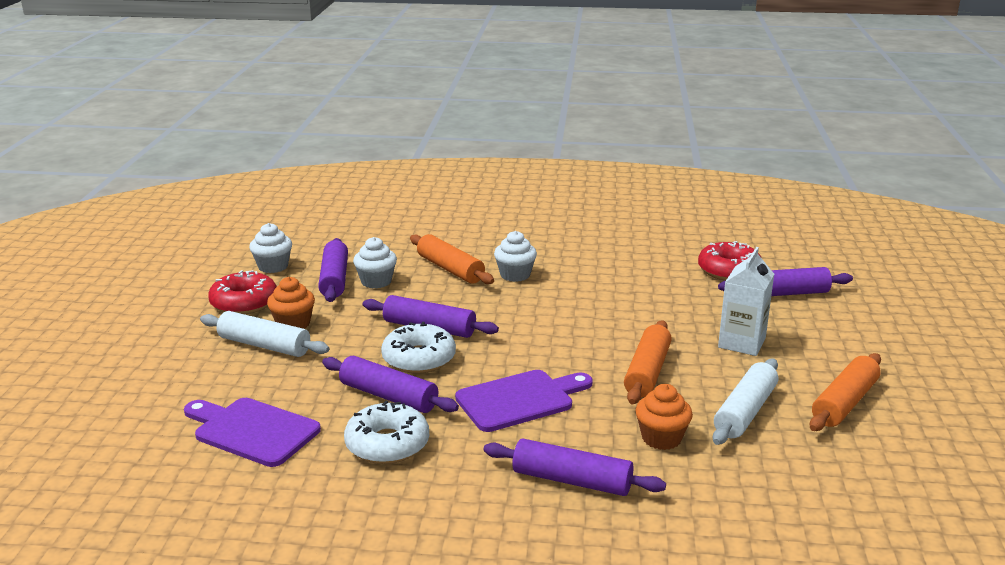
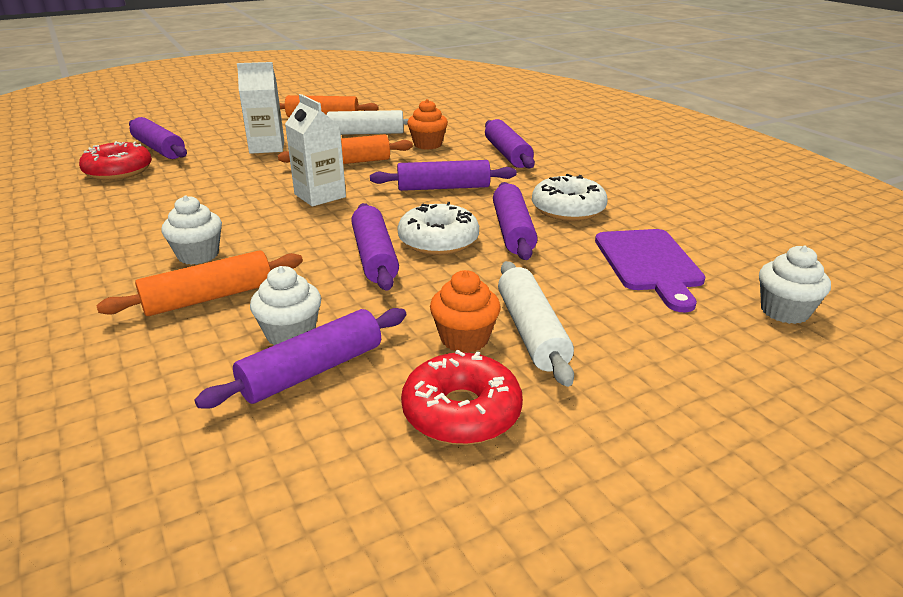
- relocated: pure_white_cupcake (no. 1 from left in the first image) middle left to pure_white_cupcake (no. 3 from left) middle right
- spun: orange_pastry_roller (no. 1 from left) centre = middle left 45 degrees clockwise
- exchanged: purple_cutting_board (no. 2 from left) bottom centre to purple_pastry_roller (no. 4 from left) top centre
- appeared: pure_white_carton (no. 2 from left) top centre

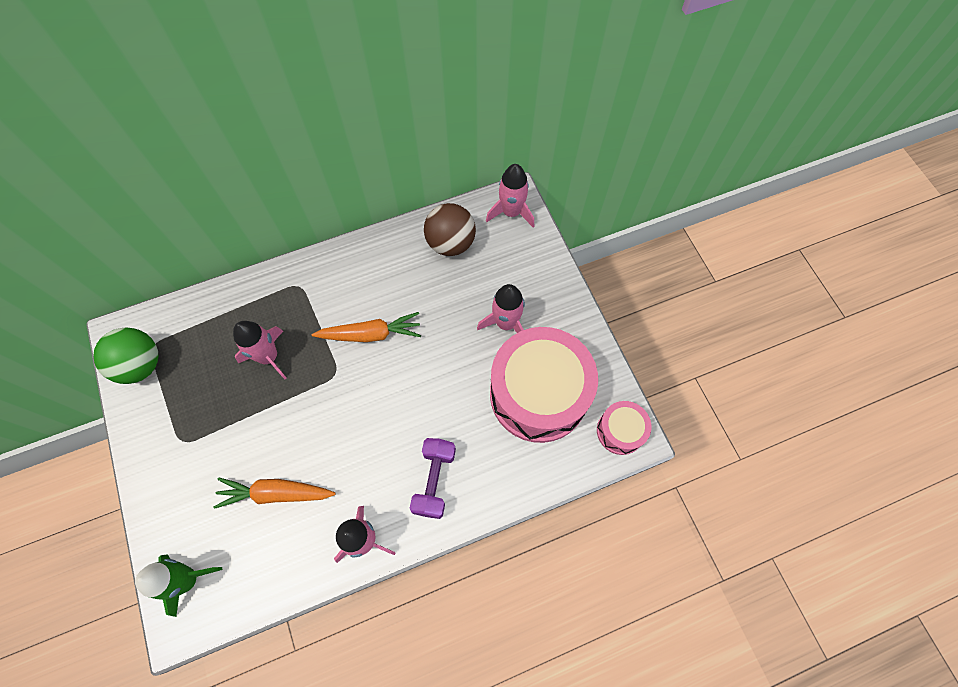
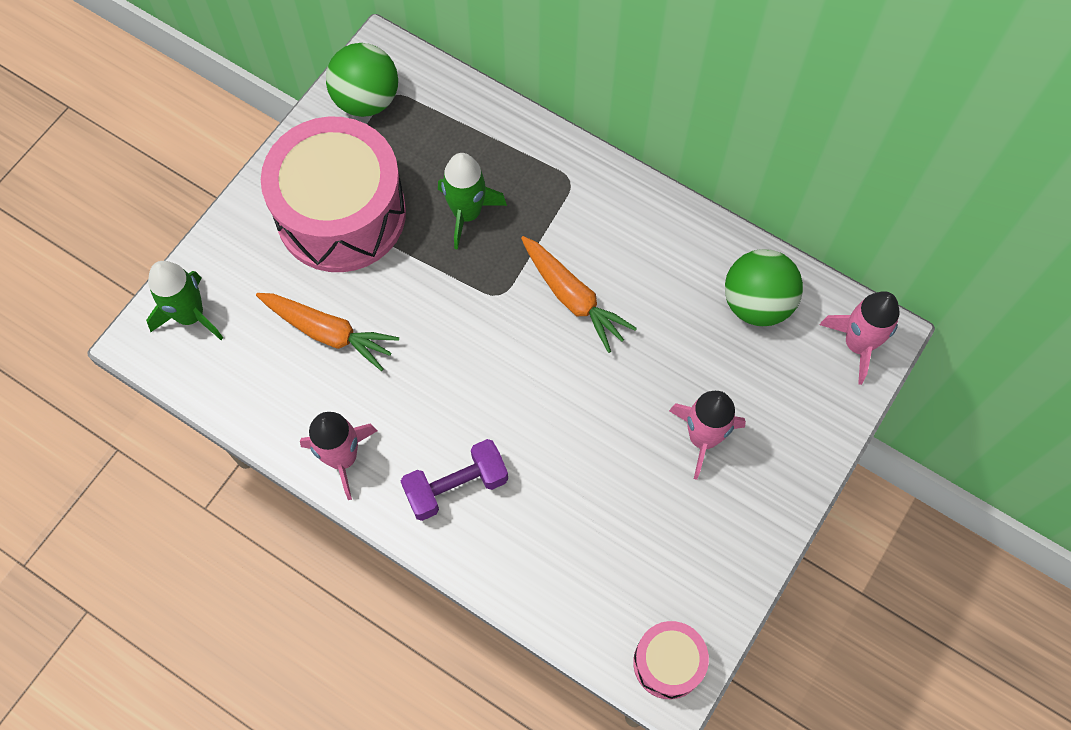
- spun: orange_carrot (no. 1 from left) bottom left = middle left 150 degrees clockwise
- colour: pink_spaceship (no. 1 from left) middle left to emerald_spaceship (no. 2 from left) top centre
- colour: russet_sphere centre to emerald_sphere (no. 2 from left) middle right
- relocated: pink_snare_drum (no. 1 from left) centre to top left

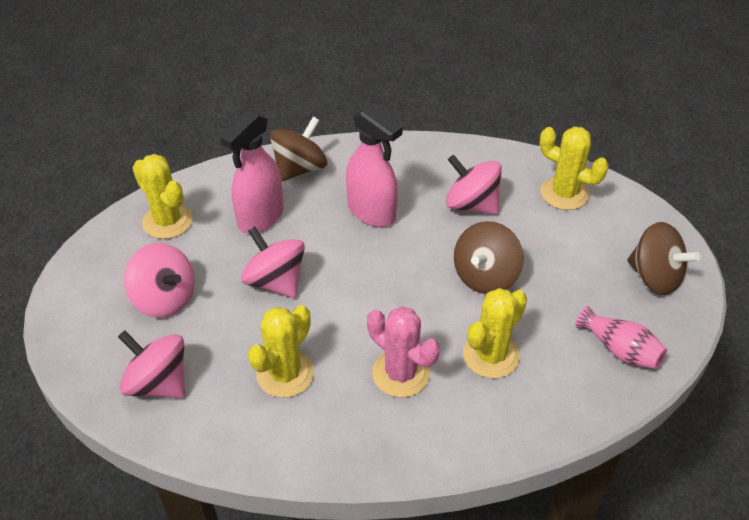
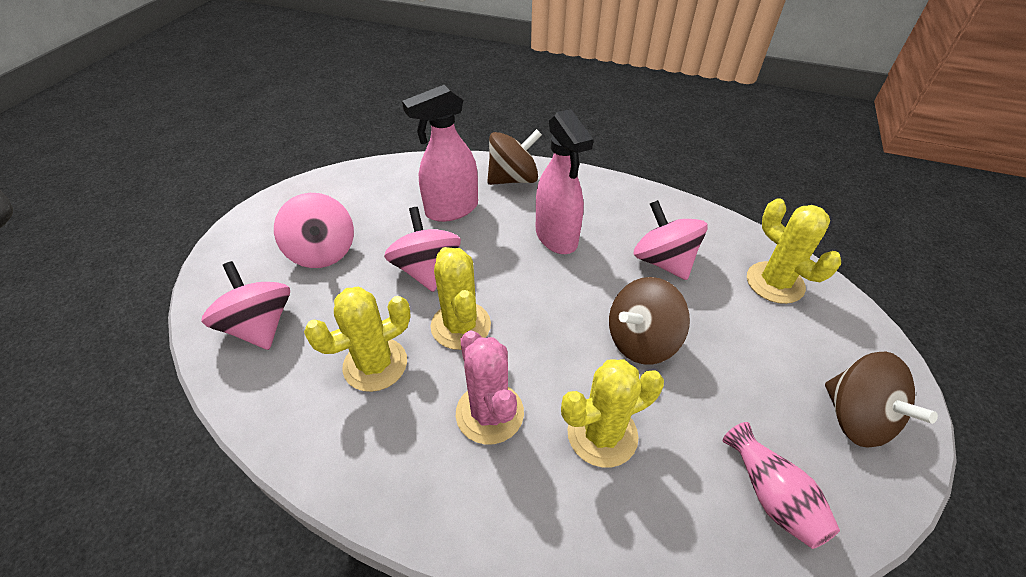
- relocated: golden_saguaro_cactus (no. 1 from left in the first image) middle left to golden_saguaro_cactus (no. 2 from left) centre

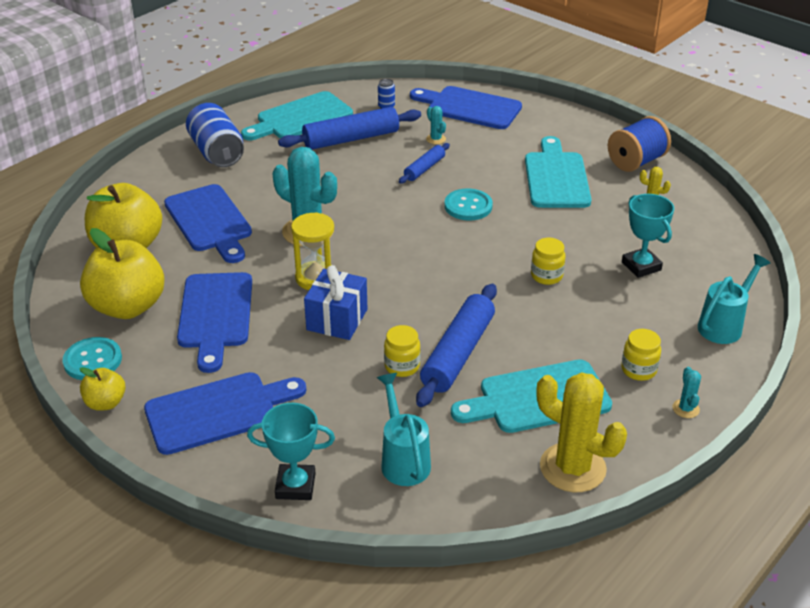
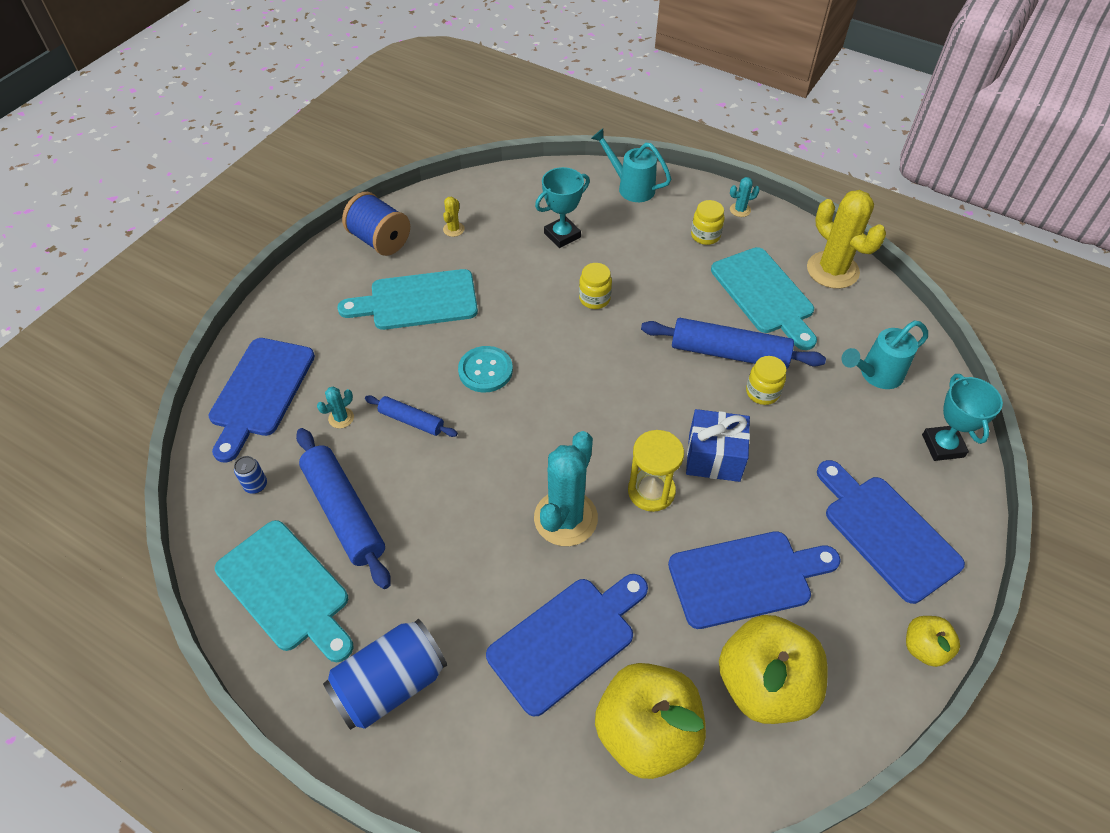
- missing: aqua_shirt_button (no. 1 from left) middle left
- spun: golden_saguaro_cactus (no. 1 from left in the first image) bottom right = top right 60 degrees counterclockwise

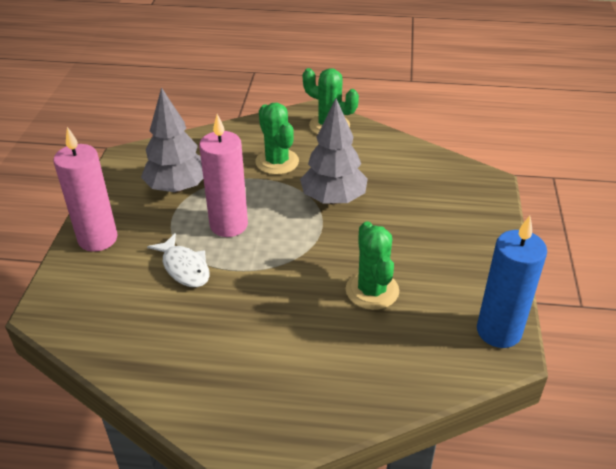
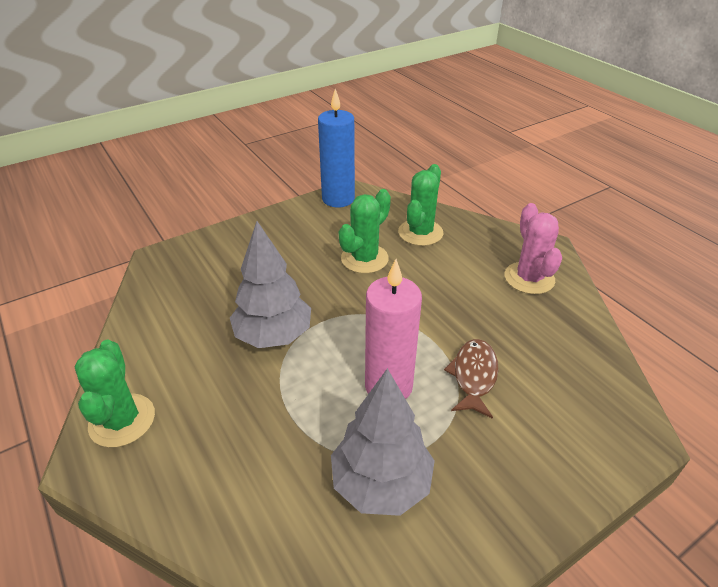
- missing: pink_candle (no. 1 from left) middle left
- colour: pure_white_fish_figure middle left to russet_fish_figure centre
- relocated: emerald_saguaro_cactus (no. 1 from left in the first image) top centre to emerald_saguaro_cactus (no. 3 from left) centre
- appeared: pink_saguaro_cactus middle right

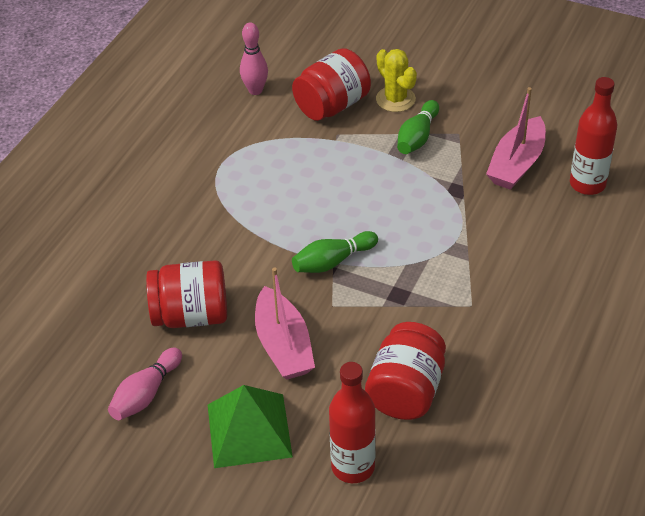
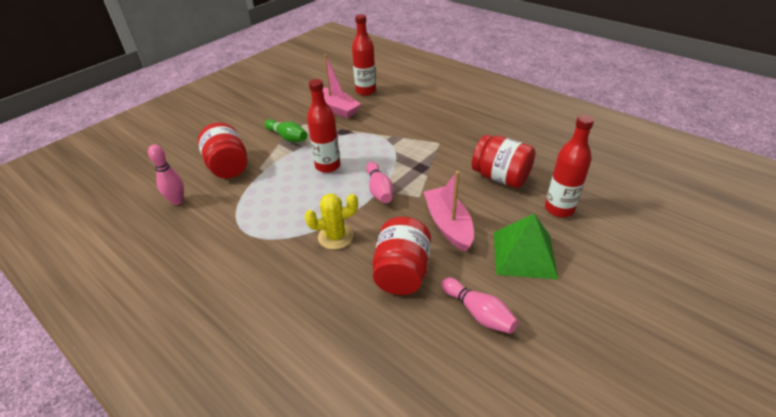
- spun: pink_sailboat (no. 1 from left in the first image) centre = centre 105 degrees counterclockwise
- colour: emerald_skittle (no. 1 from left) centre to pink_skittle (no. 2 from left) centre
- relocated: golden_saguaro_cactus top centre to centre
- appeared: crimson_drink_bottle (no. 1 from left) top centre

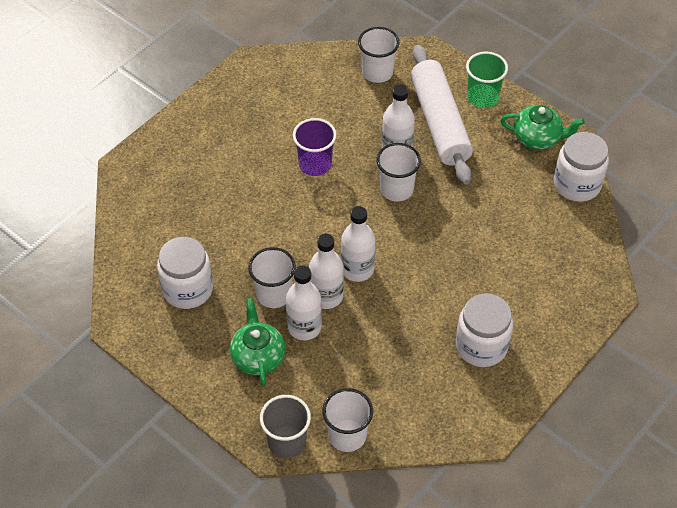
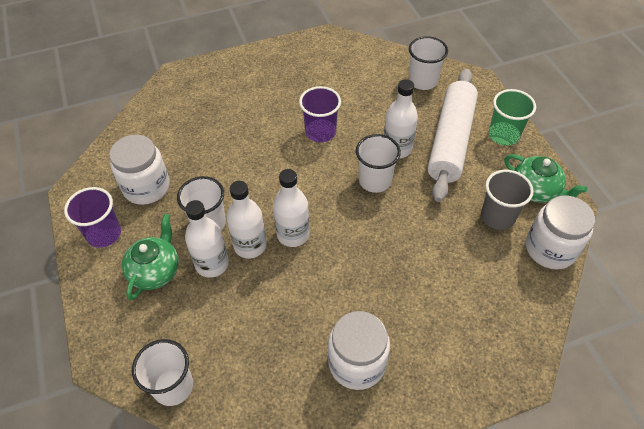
- relocated: grey_beaker bottom centre to middle right
- appeared: purple_beaker (no. 1 from left) middle left

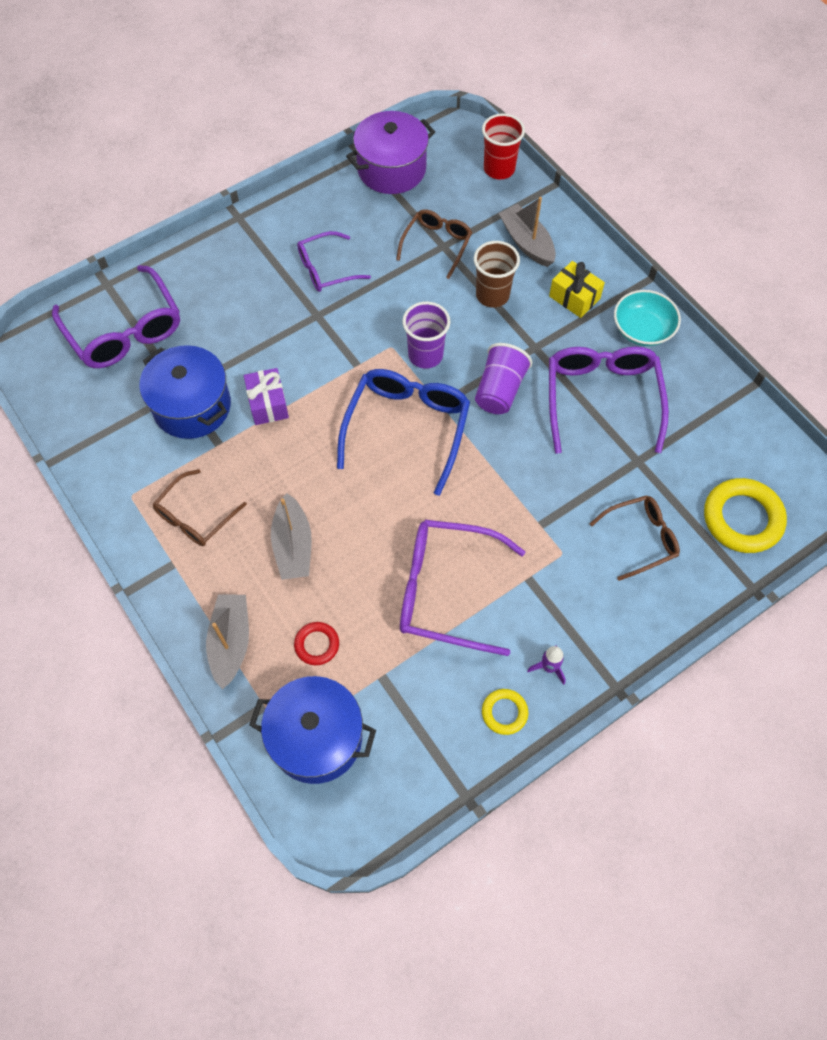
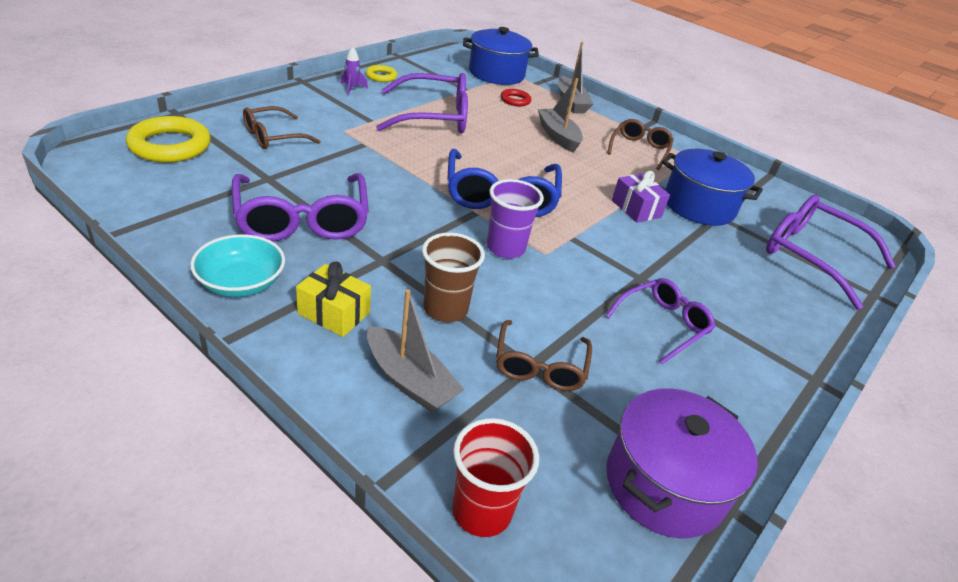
- missing: purple_beaker (no. 2 from left) centre

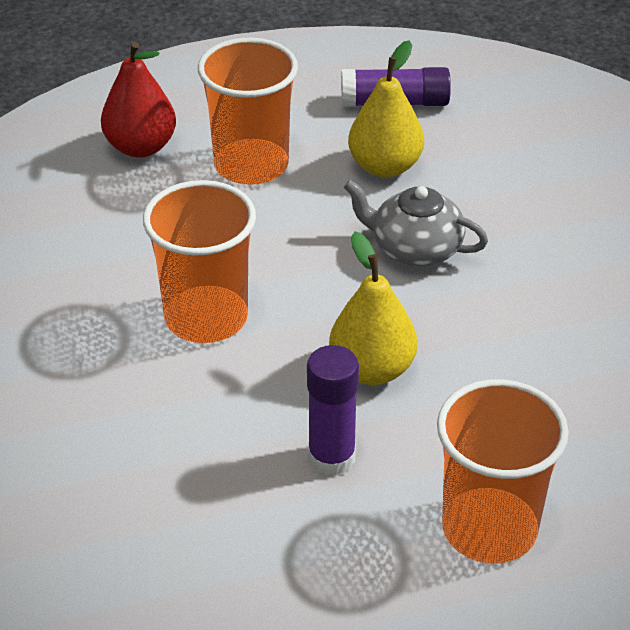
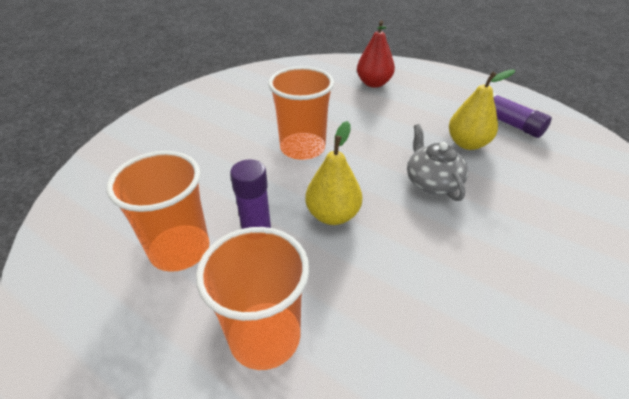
- relocated: orange_beaker (no. 2 from left in the first image) top centre to orange_beaker (no. 1 from left) middle left

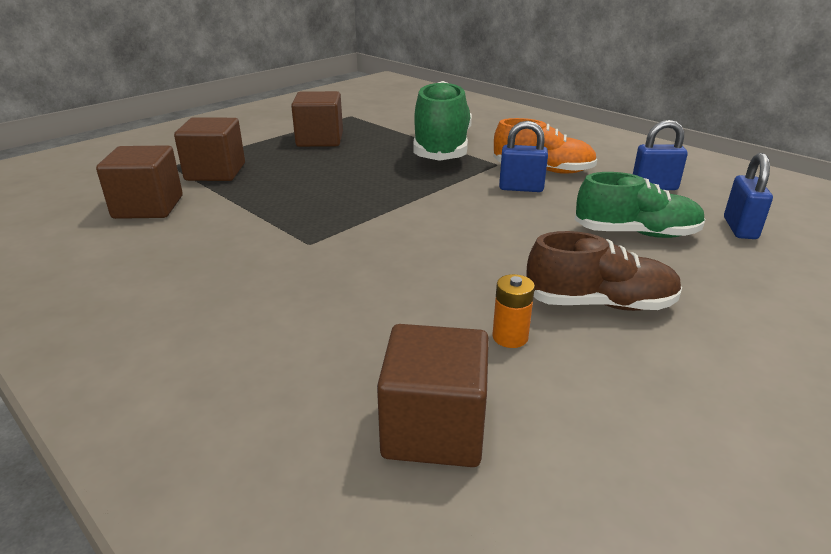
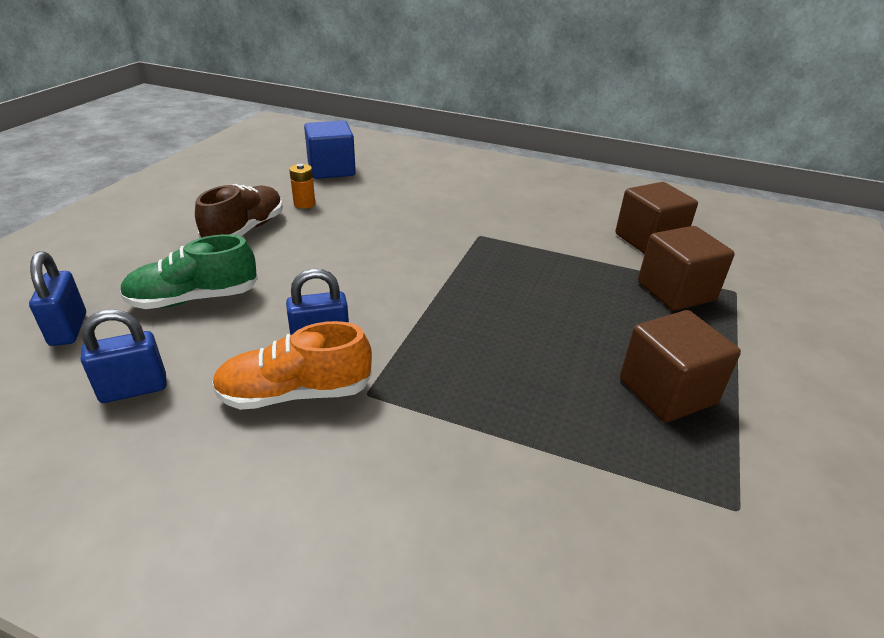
- colour: russet_block (no. 4 from left) bottom centre to royal_blue_block top centre
- missing: emerald_sneaker (no. 1 from left) top centre
- spun: russet_sneaker middle right = top left 135 degrees clockwise

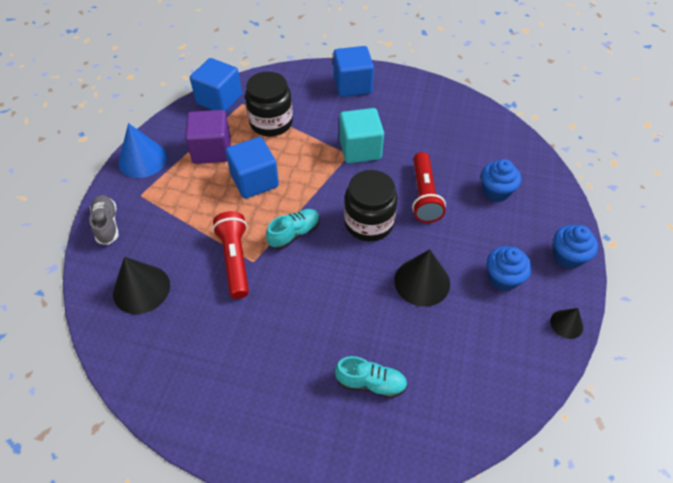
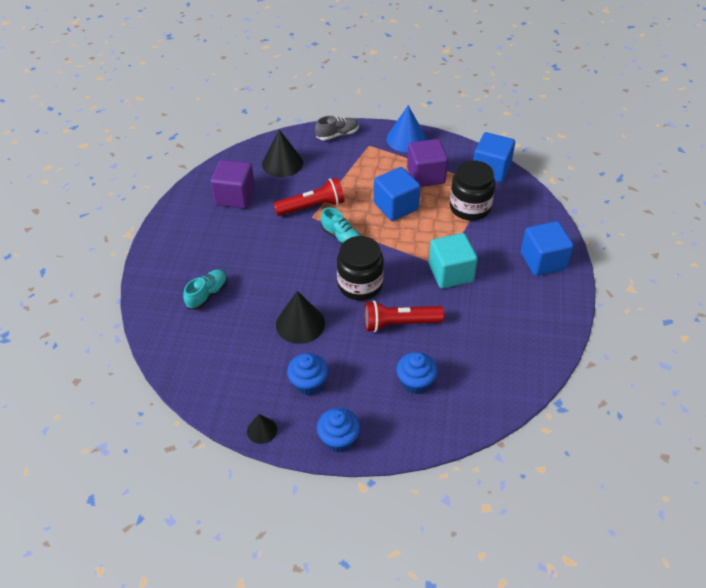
- spun: aqua_sneaker (no. 2 from left in the first image) bottom centre = middle left 150 degrees counterclockwise
- appeared: purple_block (no. 1 from left) top left

